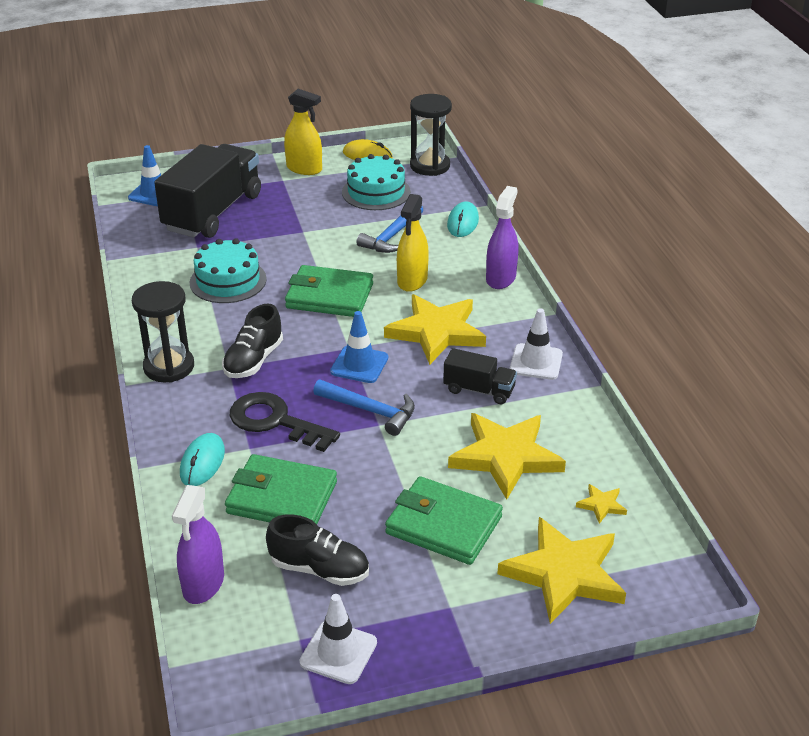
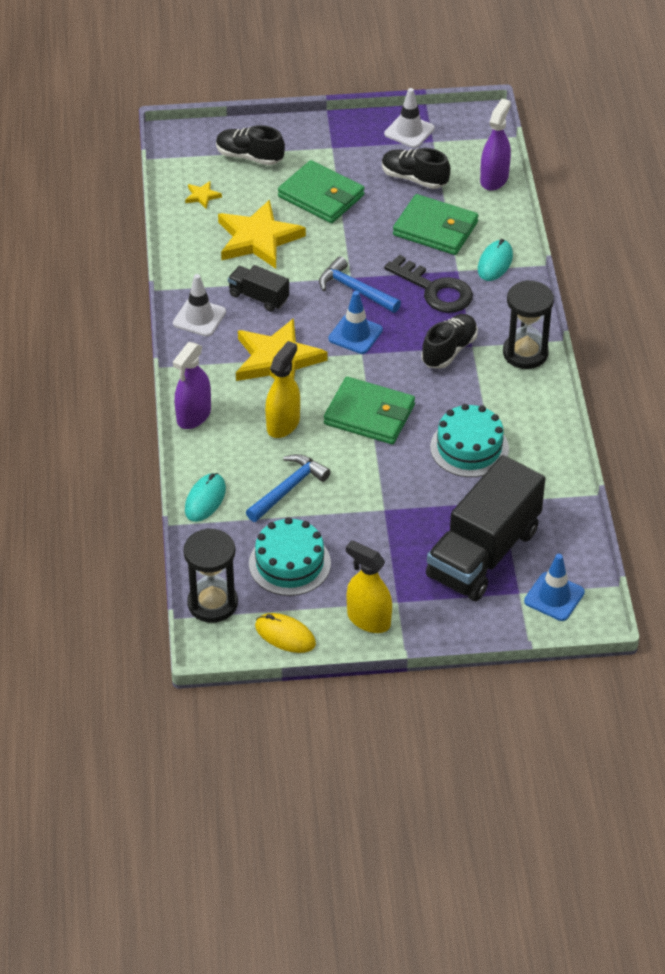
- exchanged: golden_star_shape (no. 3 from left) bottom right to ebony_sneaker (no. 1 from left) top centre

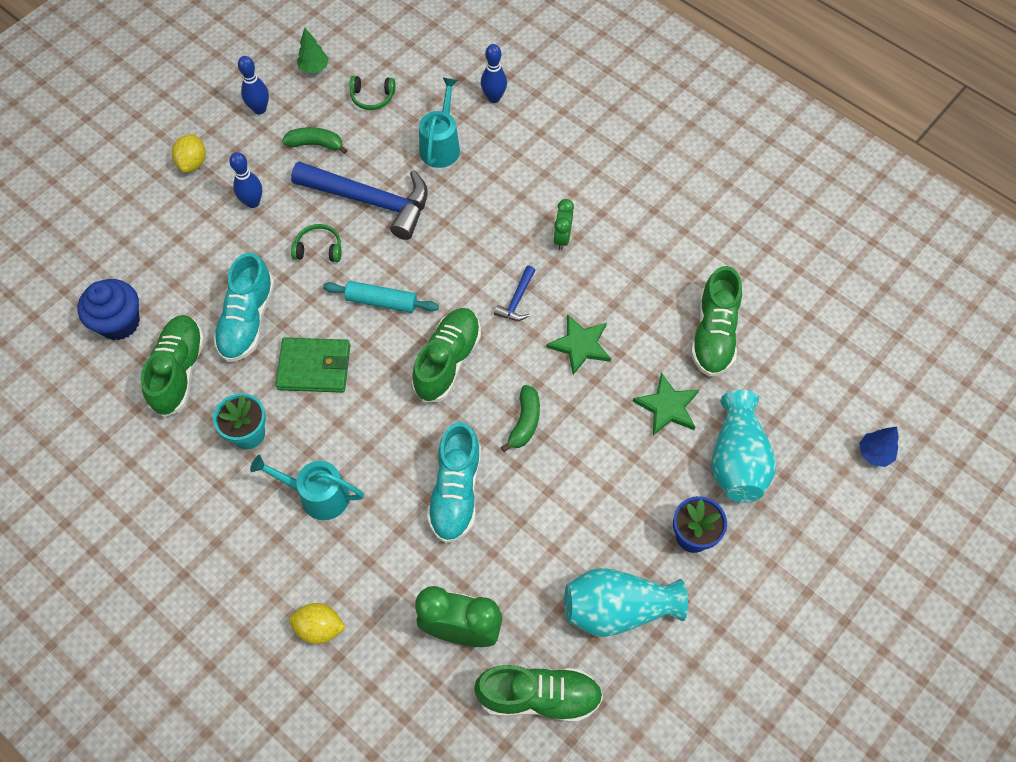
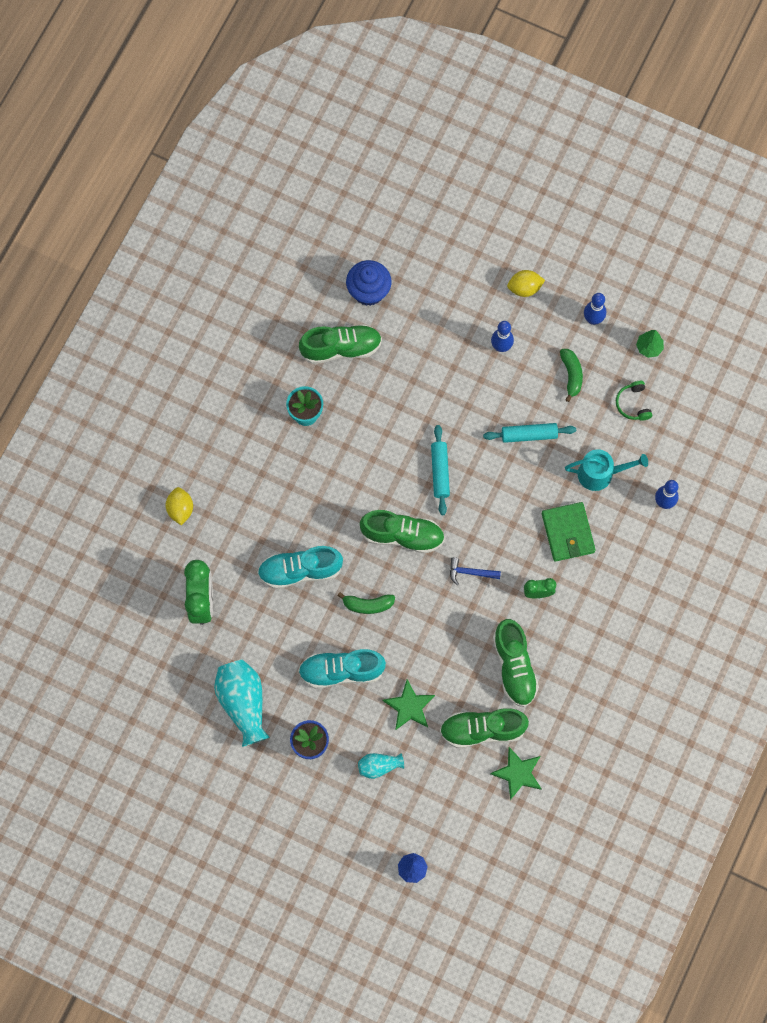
- relocated: aqua_sneaker (no. 1 from left in the first image) middle left to aqua_sneaker (no. 2 from left) centre
- missing: aqua_watering_pot (no. 1 from left) middle left
- relocated: emerald_billfold middle left to middle right
- exchanged: royal_blue_hammer (no. 1 from left) top centre to aqua_pastry_roller (no. 2 from left) middle right
- missing: emerald_over-ear_headphones (no. 1 from left) top left
- relocated: emerald_sneaker (no. 3 from left in the first image) bottom centre to emerald_sneaker (no. 4 from left) middle right
- relocated: emerald_star_shape (no. 1 from left in the first image) centre to emerald_star_shape (no. 2 from left) bottom right
- size: aqua_vase (no. 2 from left) middle right = bottom centre x0.53

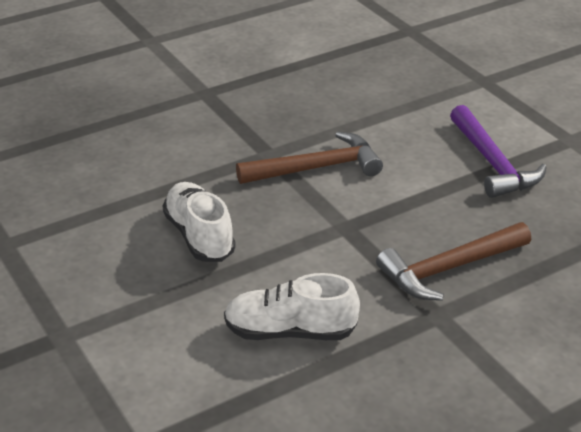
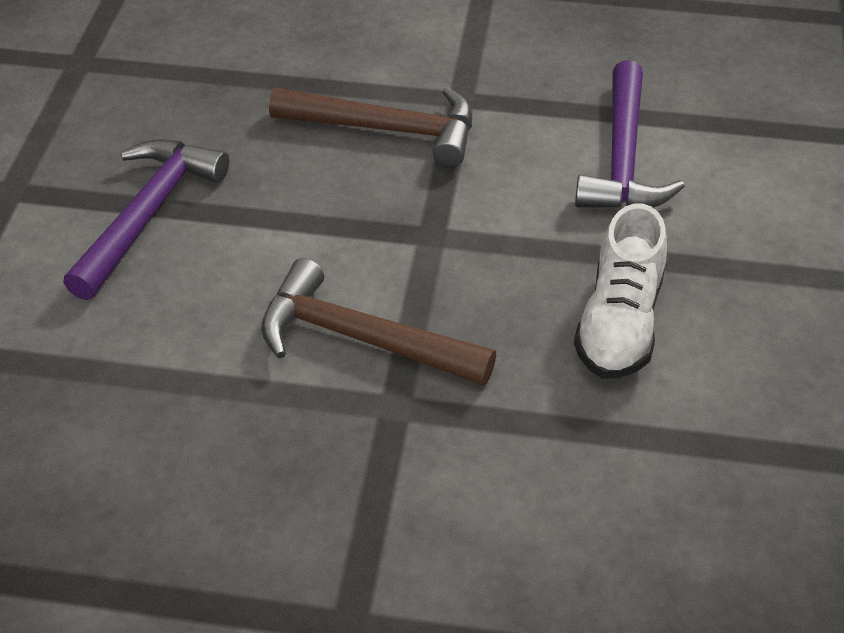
- exchanged: pure_white_sneaker (no. 2 from left) bottom centre to purple_hammer (no. 2 from left) top right

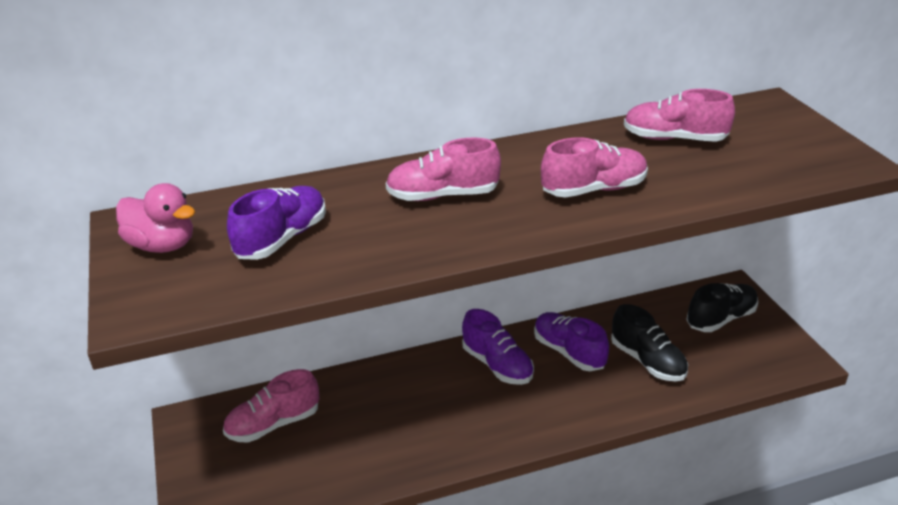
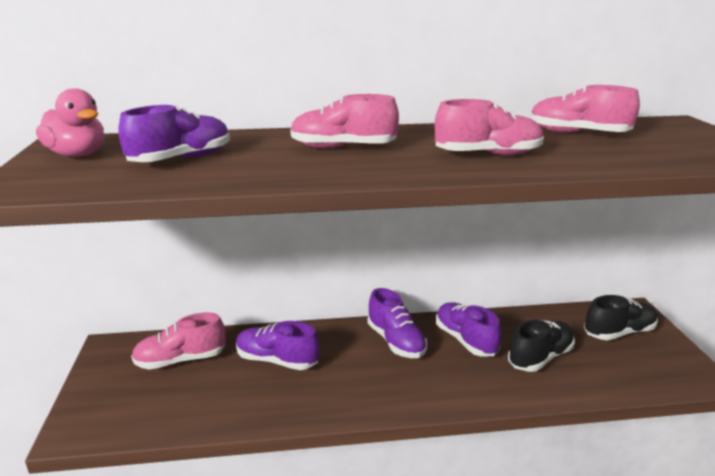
- spun: ebony_sneaker (no. 1 from left) bottom right = bottom right 105 degrees counterclockwise
- appeared: purple_sneaker (no. 2 from left) bottom centre

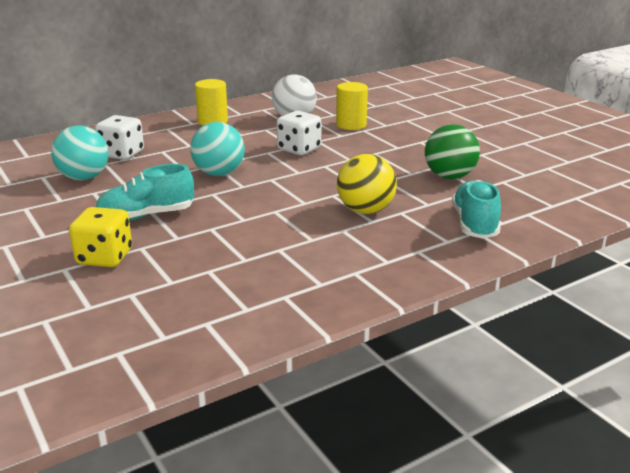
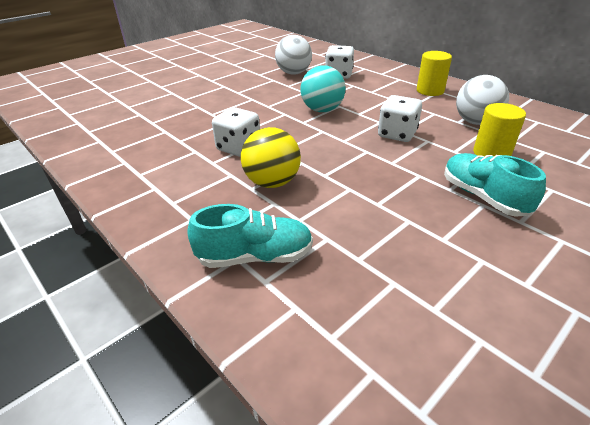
- colour: aqua_sphere (no. 1 from left) top left to pure_white_sphere (no. 1 from left) top centre
- missing: golden_game_die middle left
- relocated: aqua_sneaker (no. 1 from left in the first image) middle left to aqua_sneaker (no. 2 from left) middle right
- missing: emerald_sphere top right
- appeared: pure_white_game_die (no. 1 from left) top centre

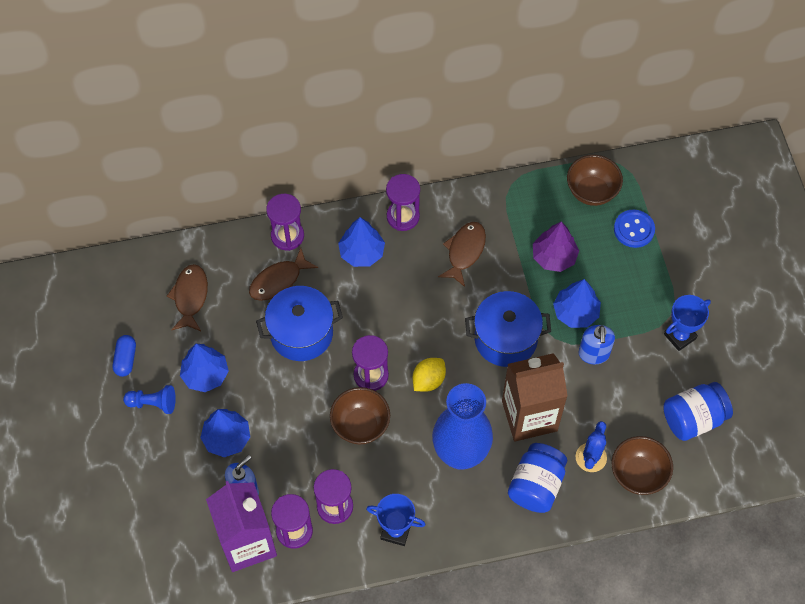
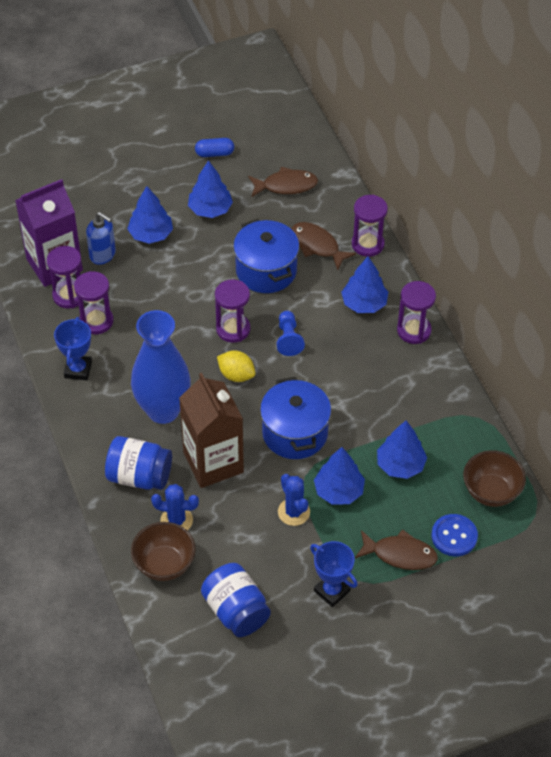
- relocated: royal_blue_chess_pawn middle left to centre
- missing: russet_serving_bowl (no. 1 from left) bottom centre
- relocated: russet_fish_figure (no. 3 from left) centre to bottom right
- colour: purple_toy_tree middle right to royal_blue_toy_tree (no. 5 from left) middle right
- exchanged: royal_blue_pump_bottle (no. 2 from left) middle right to royal_blue_saguaro_cactus (no. 2 from left) centre

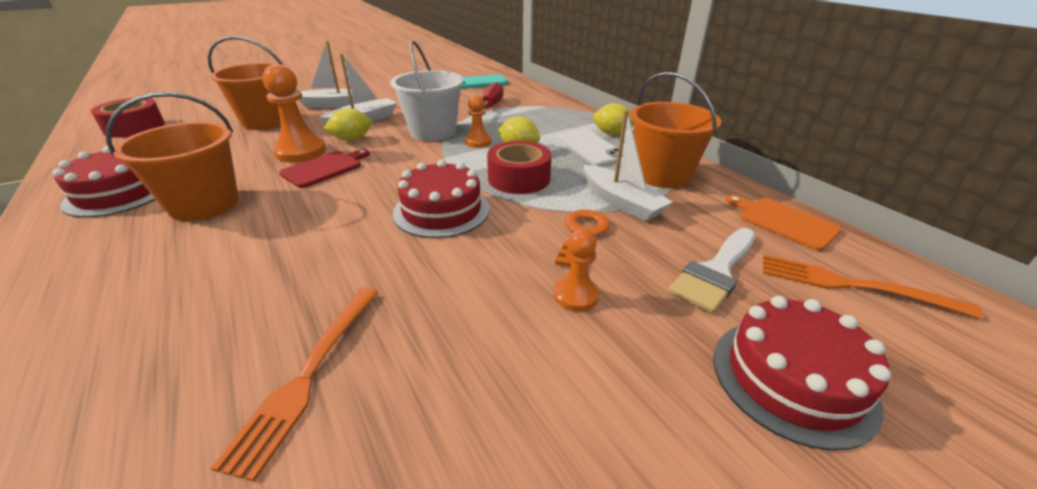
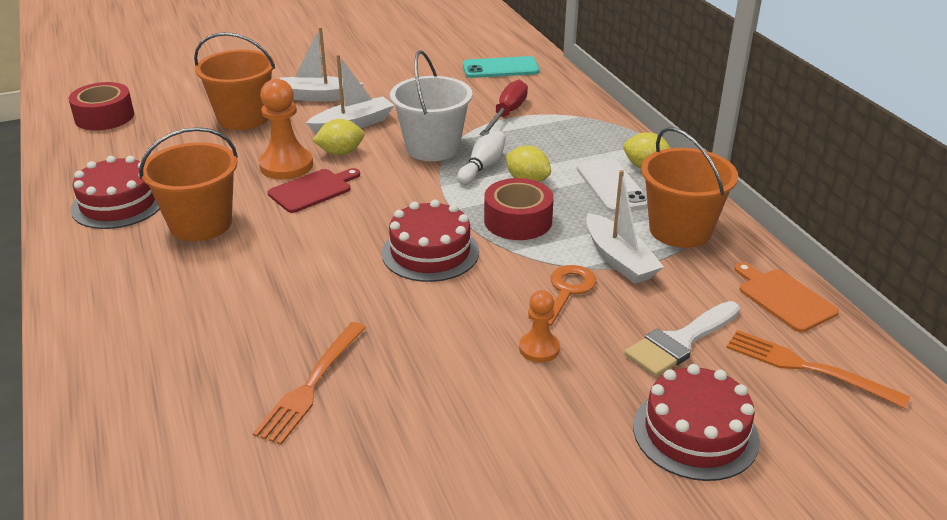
- exchanged: orange_chess_pawn (no. 2 from left) top centre to pure_white_skittle top centre

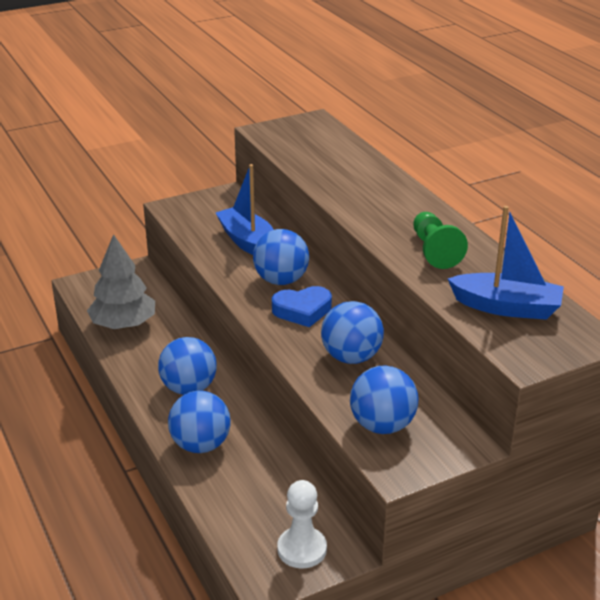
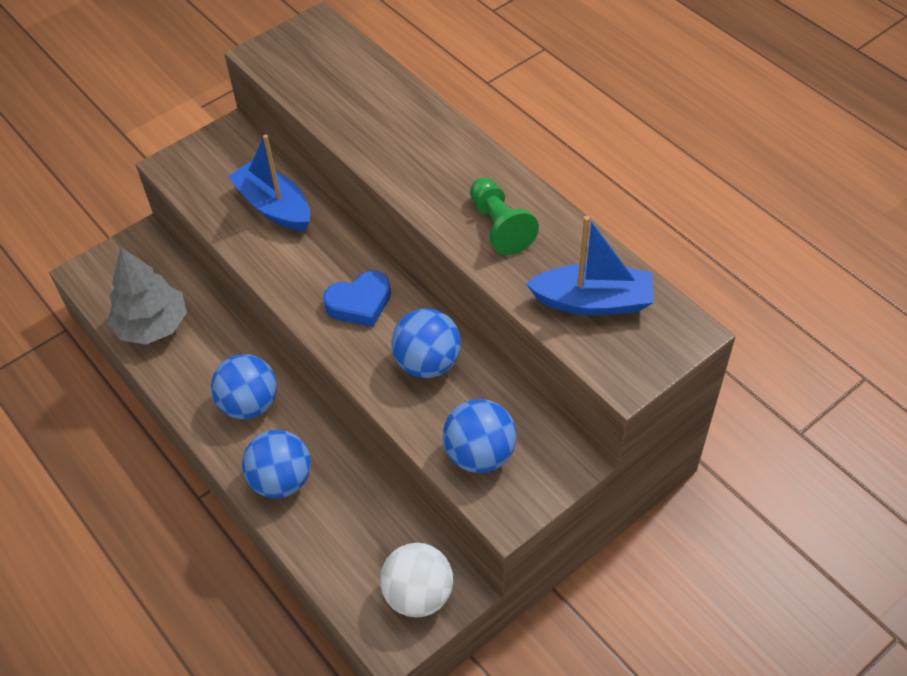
- missing: royal_blue_sphere (no. 3 from left) centre
- exchanged: pure_white_chess_pawn bottom centre to pure_white_sphere bottom centre

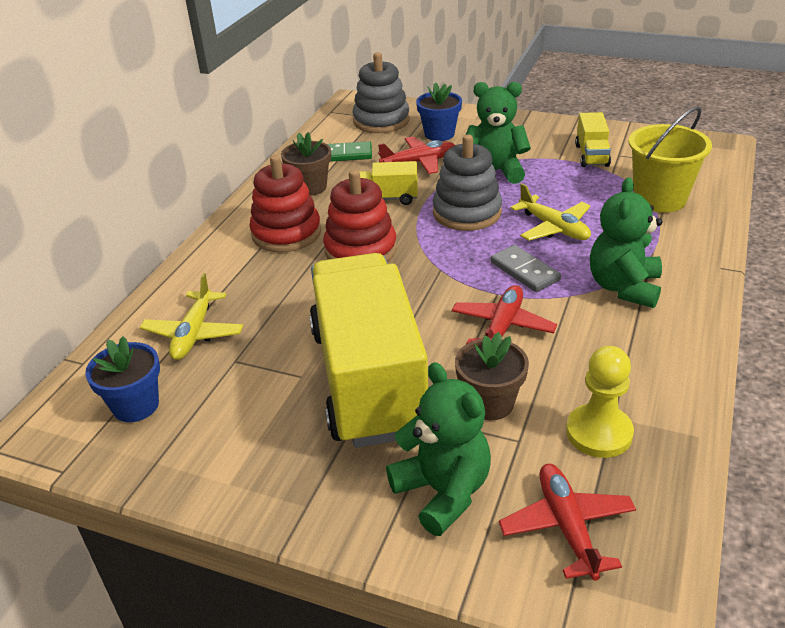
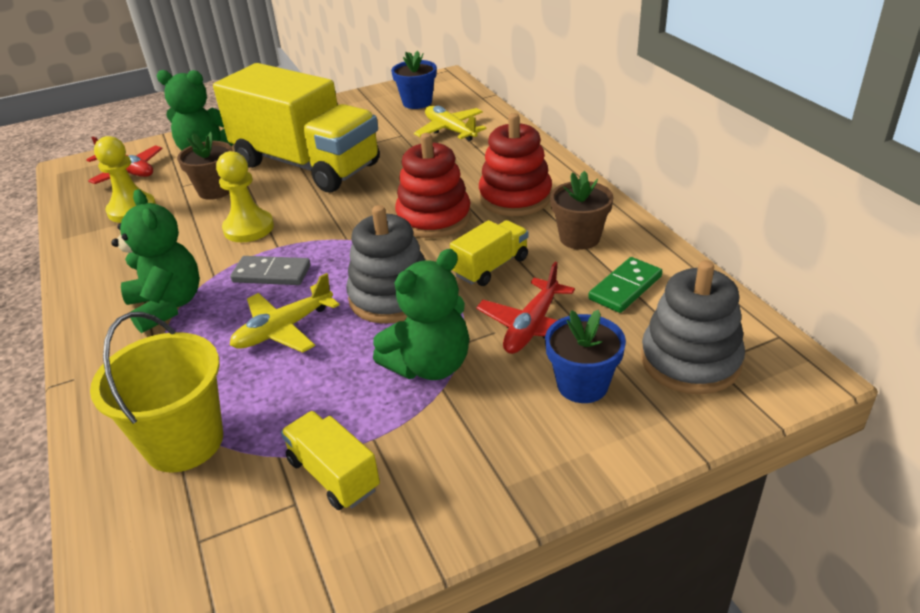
- exchanged: crimson_toy_plane (no. 2 from left) centre to golden_chess_pawn (no. 2 from left) top left
- spun: golden_toy_plane (no. 2 from left in the first image) middle right = middle left 45 degrees counterclockwise

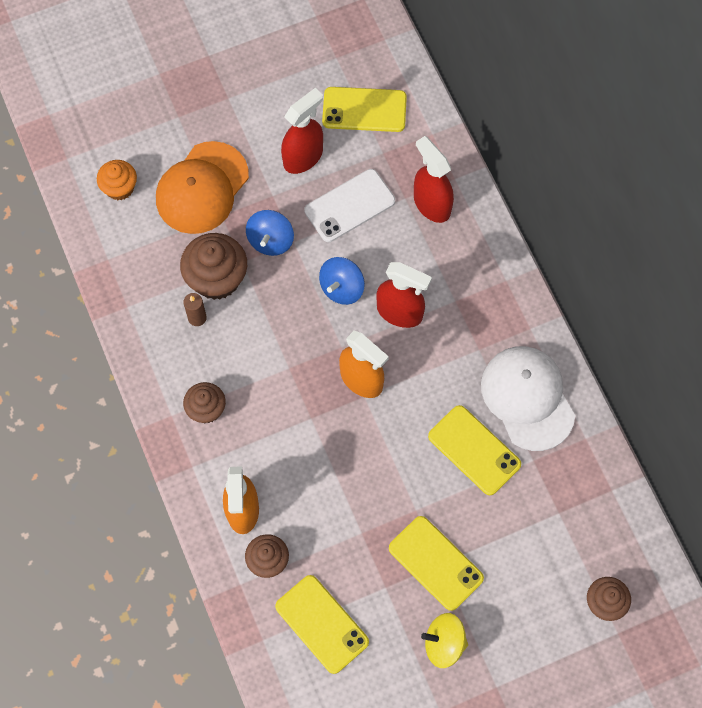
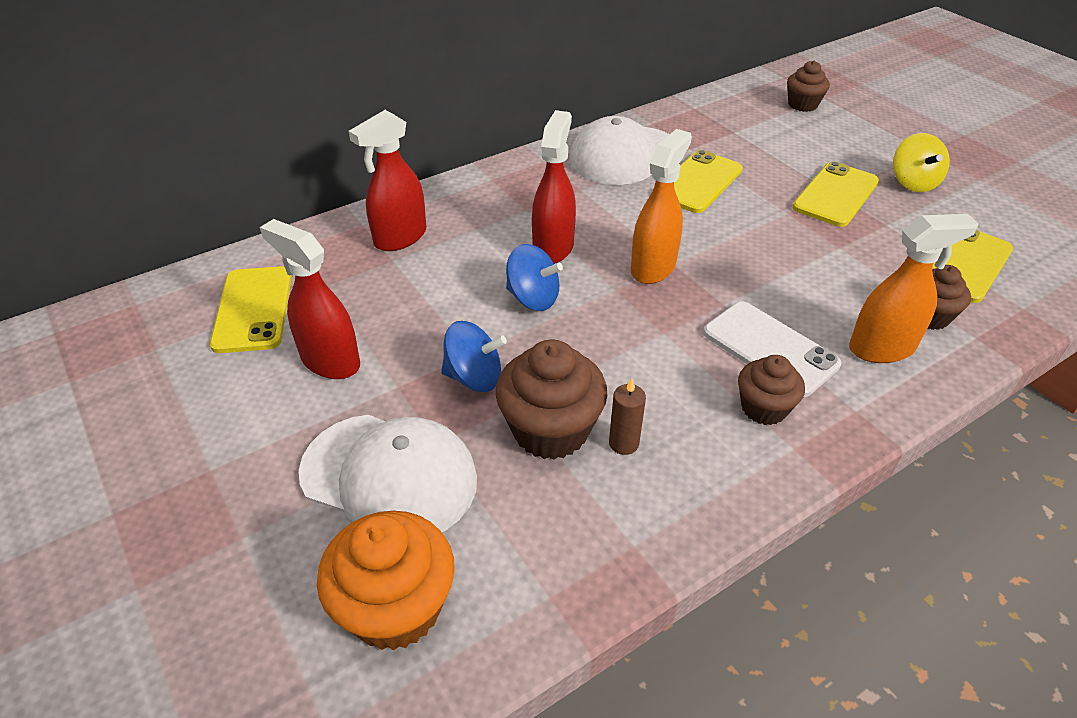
- size: orange_cupcake top left = bottom centre x1.63
- colour: orange_cap top left to pure_white_cap (no. 1 from left) centre
- relocated: pure_white_phone top centre to middle right

